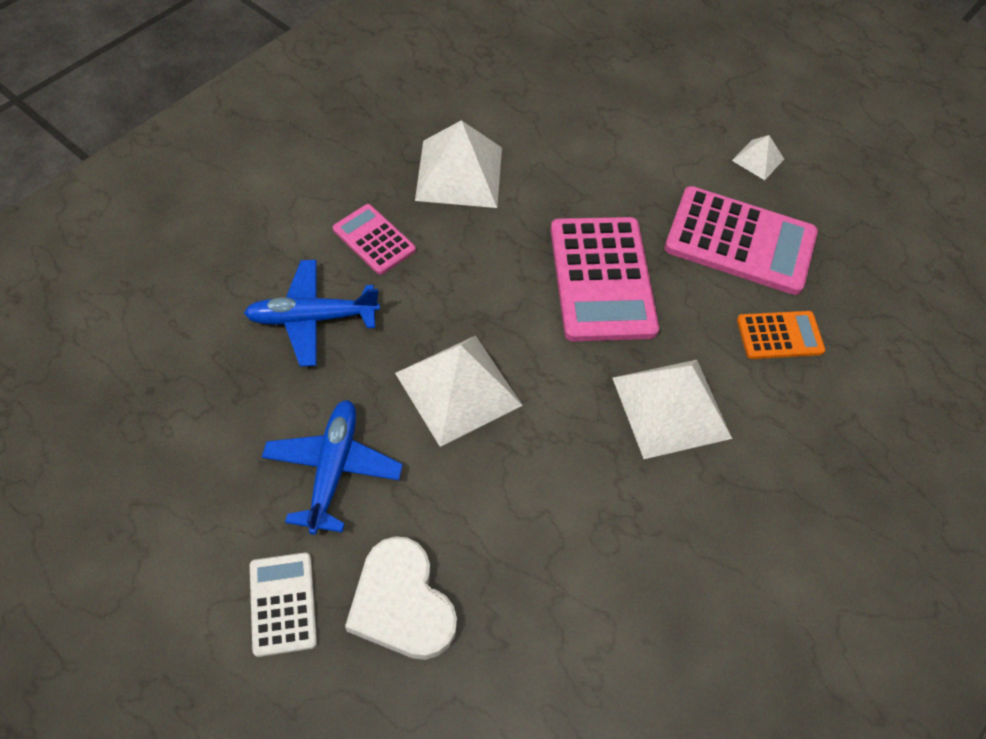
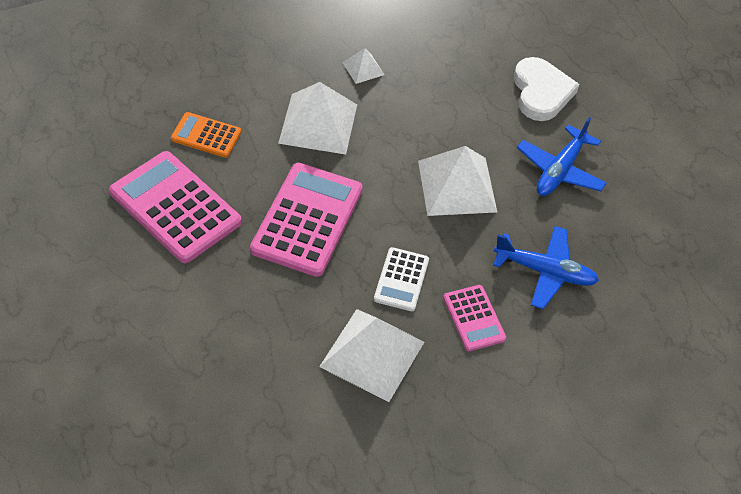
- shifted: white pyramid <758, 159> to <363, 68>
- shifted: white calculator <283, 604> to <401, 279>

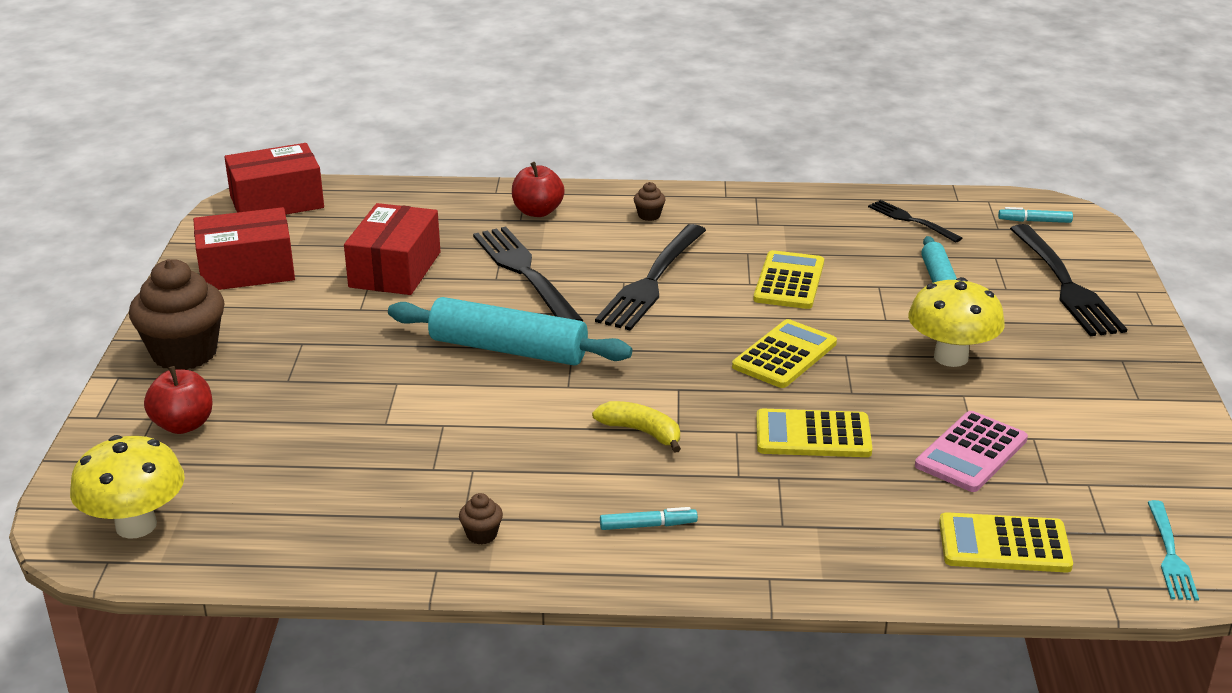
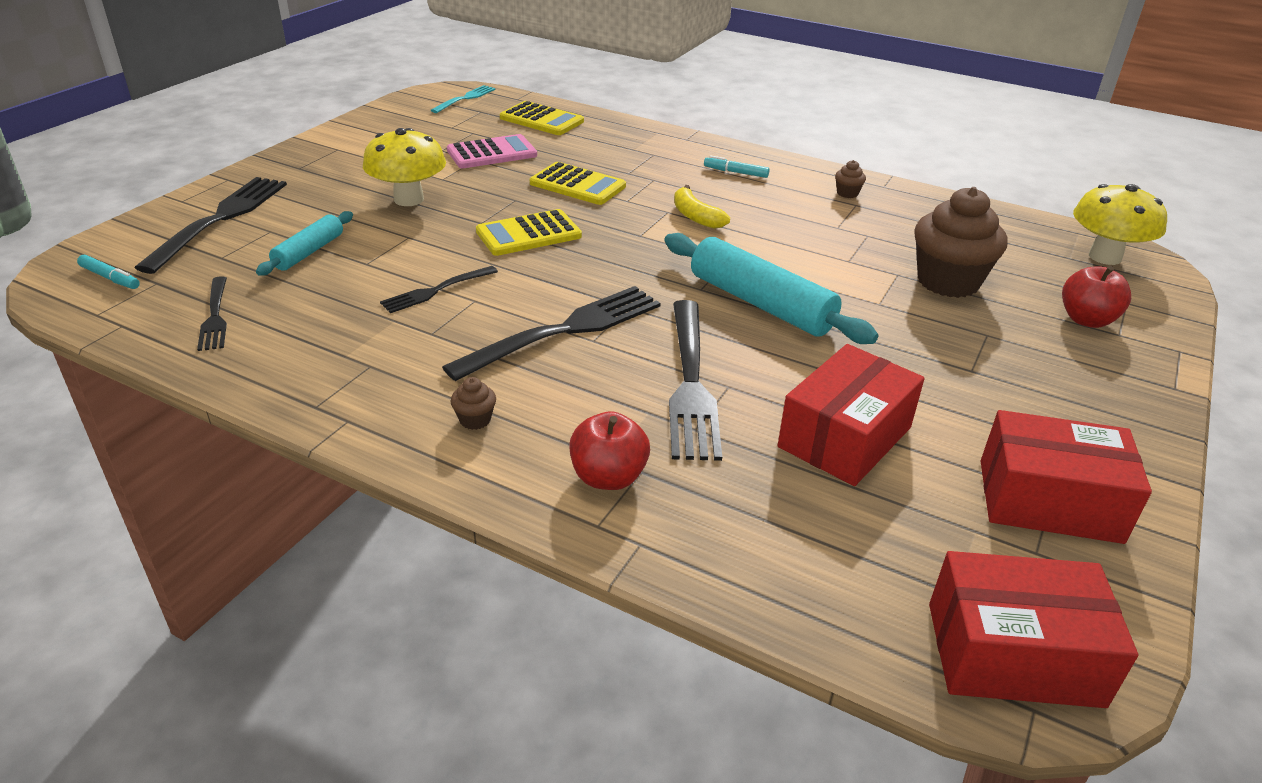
- swapped: yellow calculator <789, 281> to black fork <436, 290>
- shifted: brown cupcake <184, 353> to <948, 282>

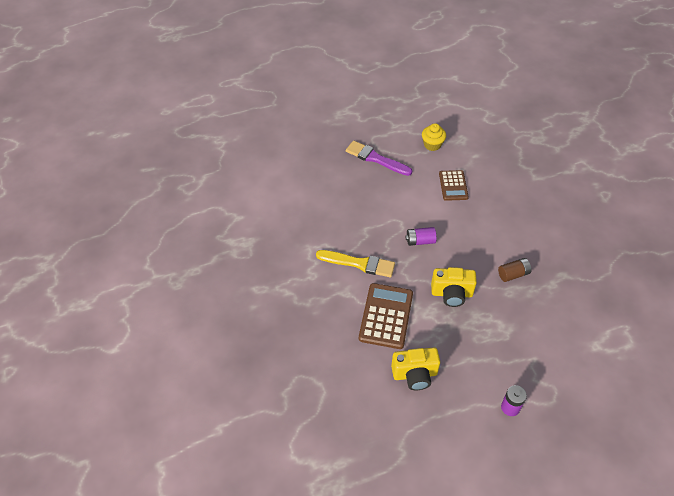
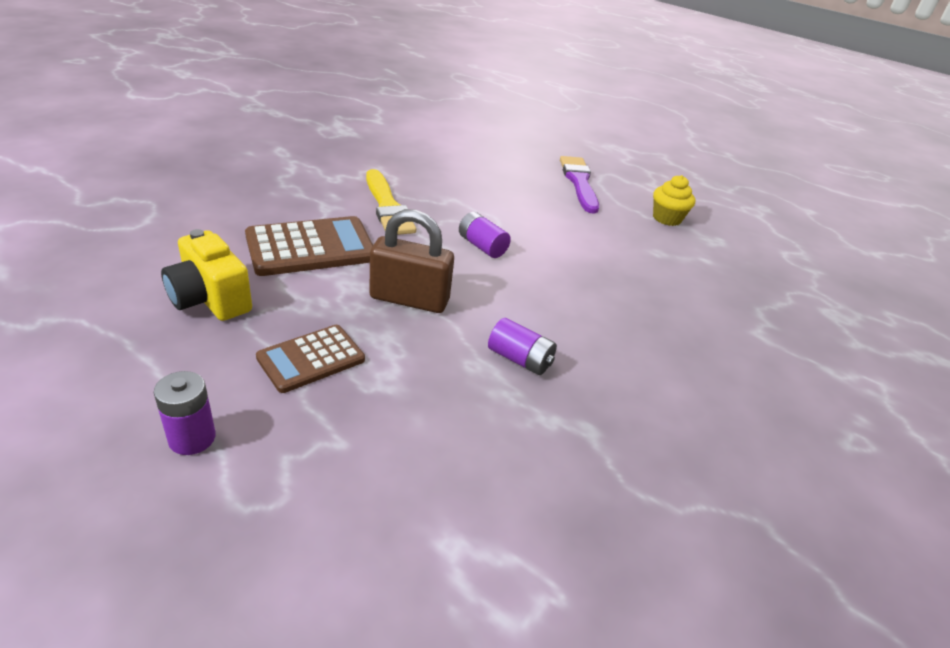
- shifted: brown calculator <453, 186> to <311, 359>
- swapped: yellow camera <451, 294> to brown padlock <409, 299>
- repainted: brown battery <513, 274> to purple battery <519, 359>

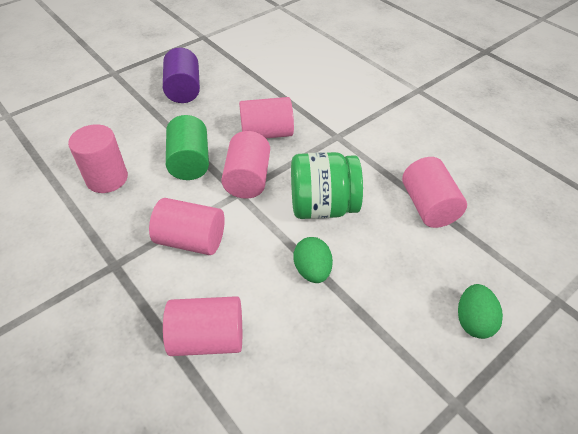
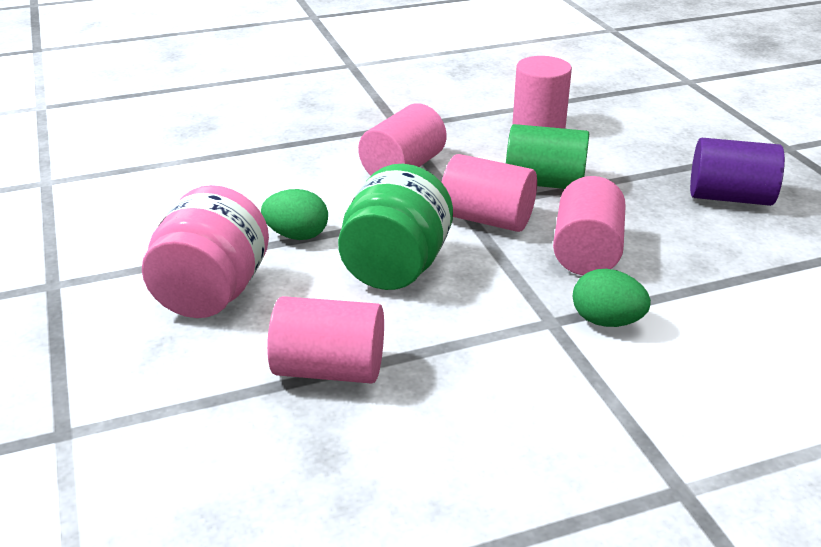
- new: pink jar <212, 293>
- shifted: green egg <473, 321> to <606, 321>
- gone: pink cylinder <208, 338>

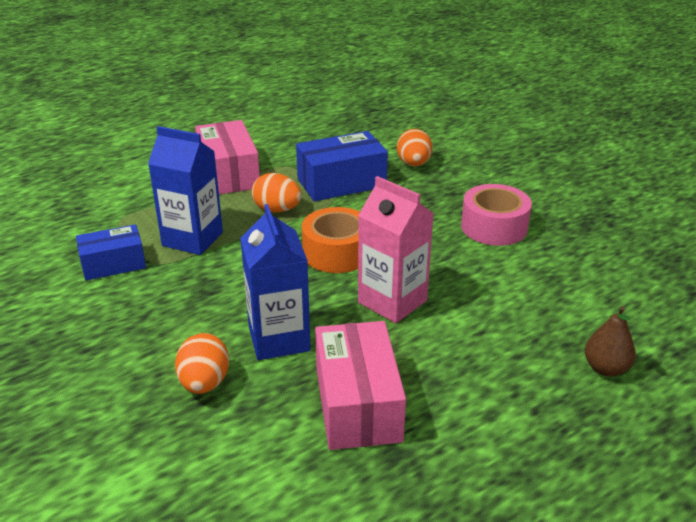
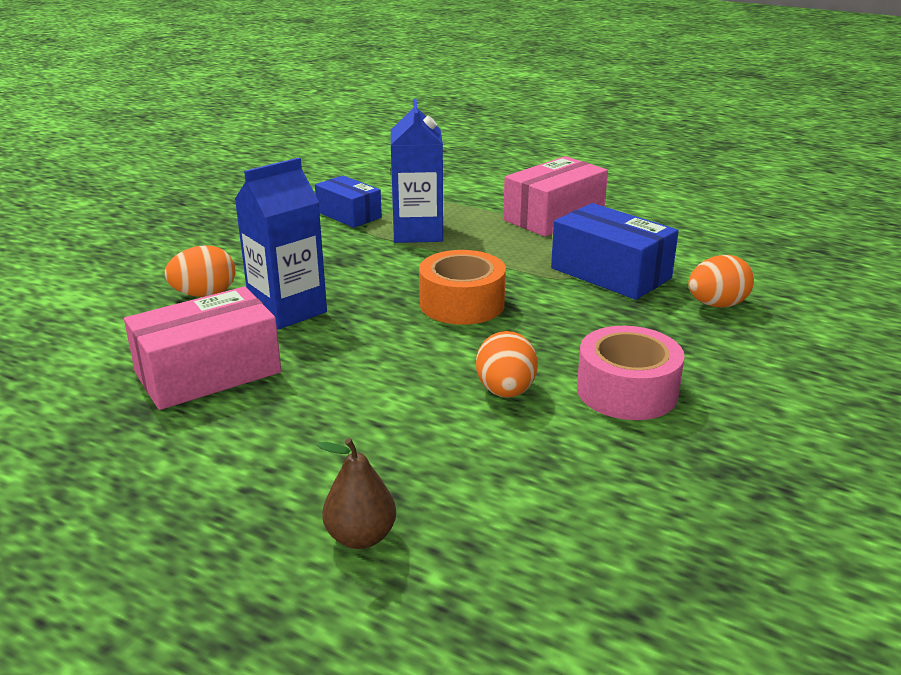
- shifted: orange egg <277, 210> to <505, 391>
- gone: pink carton <392, 301>

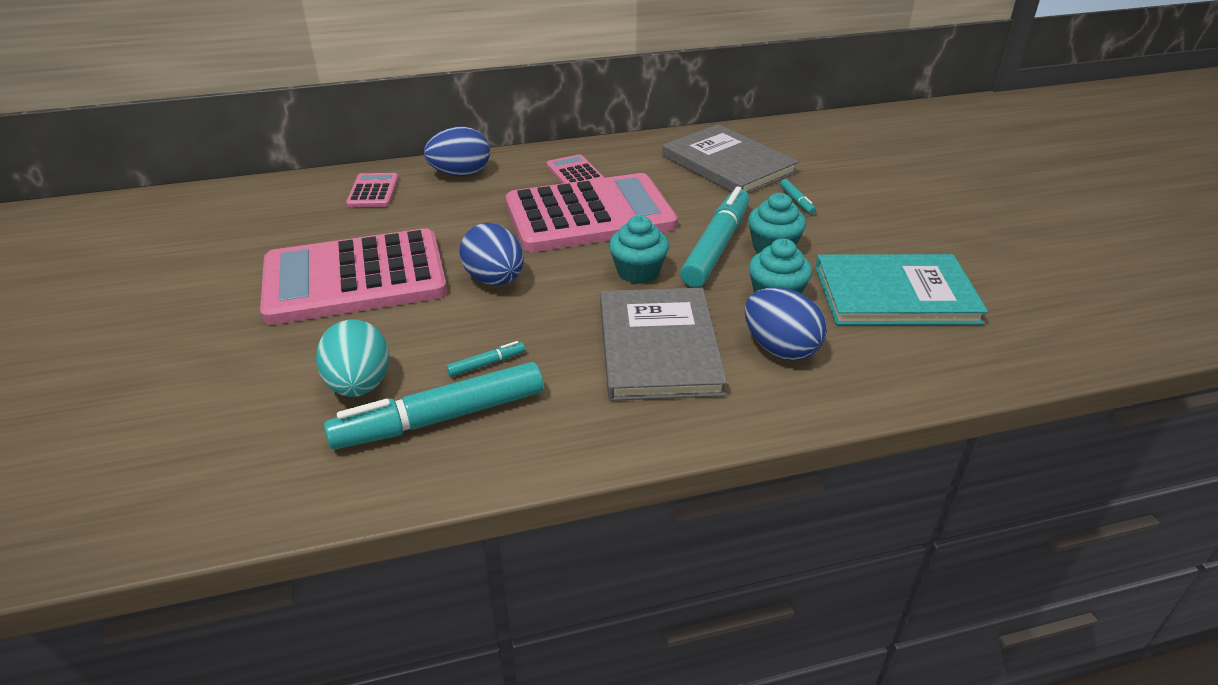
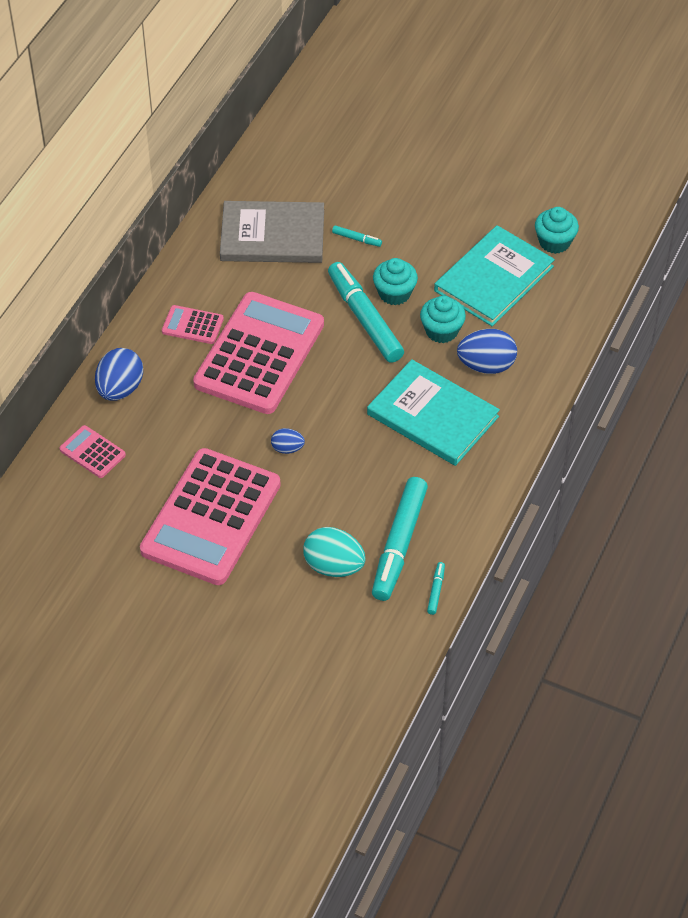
- scaled: blue egg <495, 280> = <287, 448> x0.55
- repainted: grey book <658, 347> to turquoise book <432, 415>
- shifted: turquoise marker <486, 364> to <436, 591>
- shifted: turquoise cupcake <638, 272> to <554, 242>

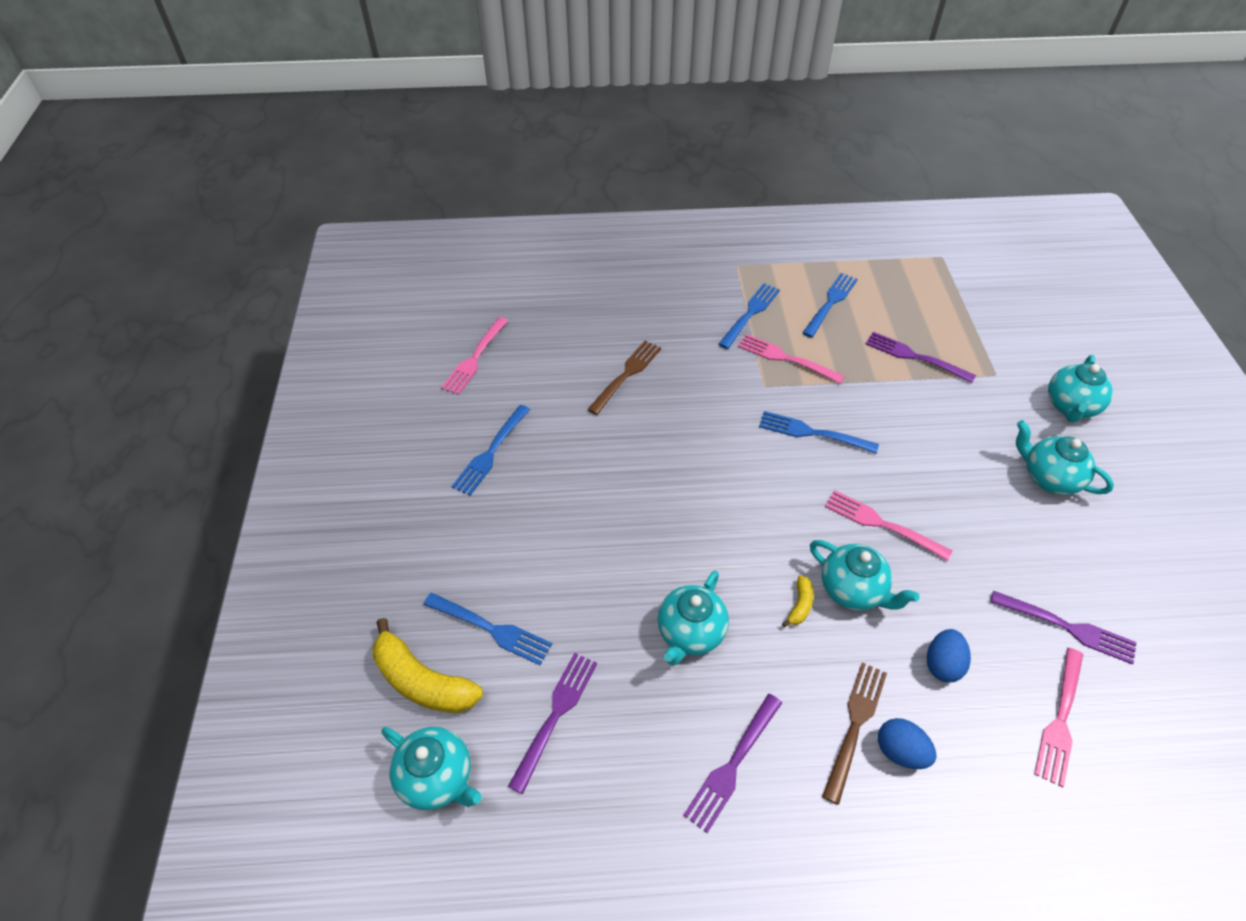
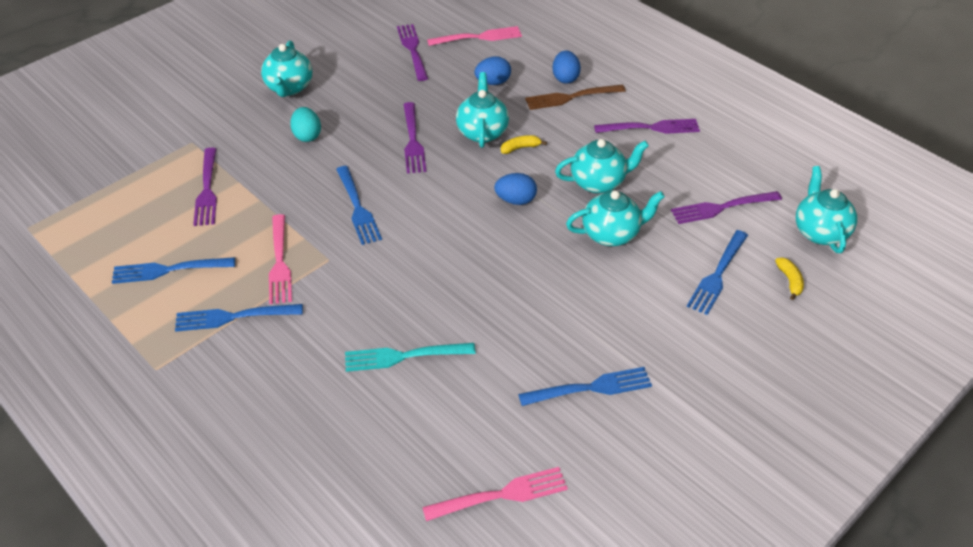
- new: turquoise egg <307, 135>
- repainted: brown fork <626, 375> to turquoise fork <405, 356>
- repainted: pink fork <882, 524> to purple fork <412, 140>
- new: blue egg <515, 200>
- shifted: turquoise teapot <1070, 406> to <611, 234>
- rotated: blue fork <490, 629> = <718, 274> 135 degrees counterclockwise
- scaled: yellow banana <422, 681> = <790, 281> x0.47

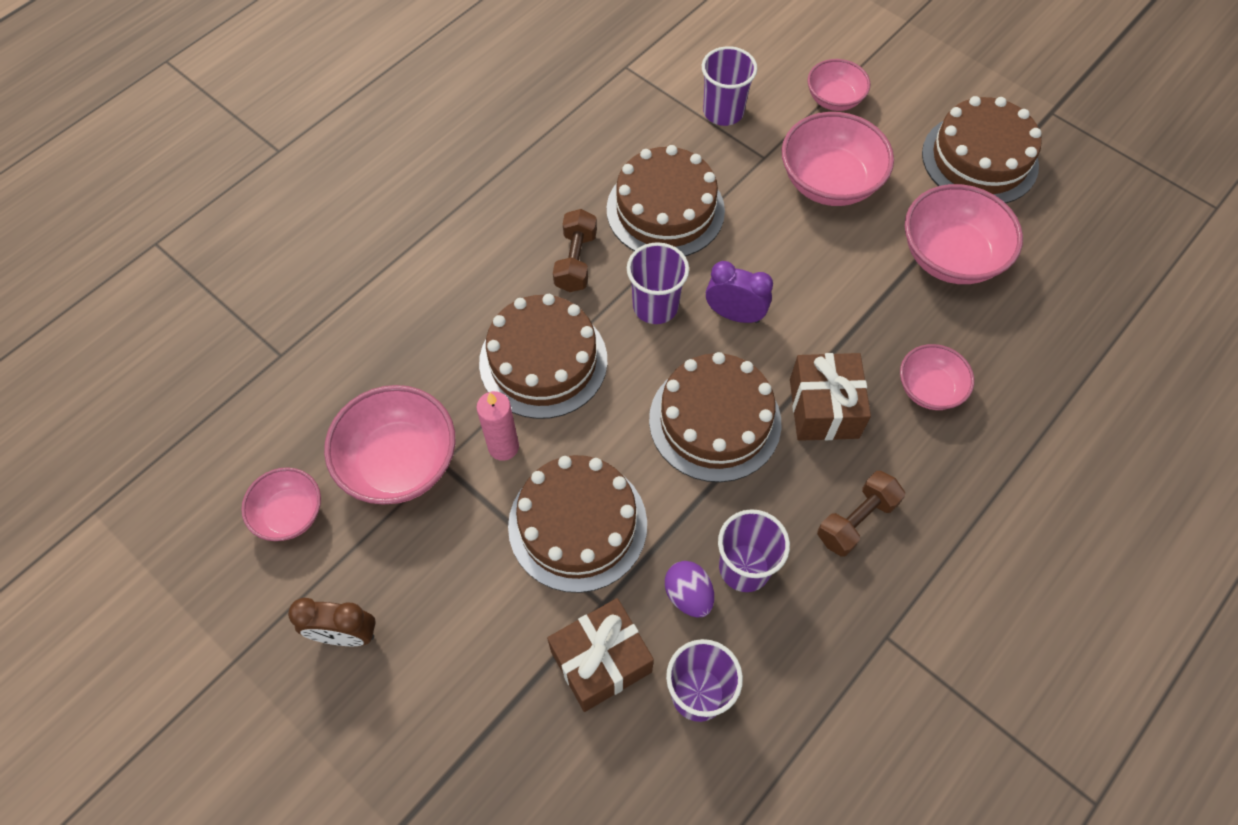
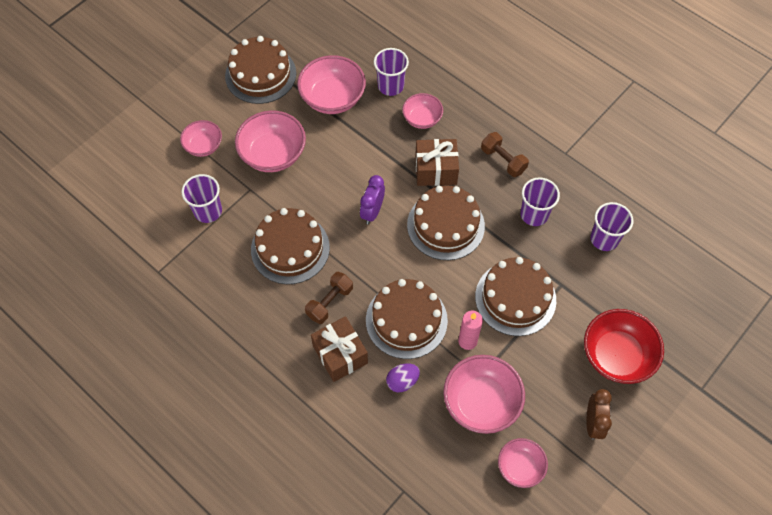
- rotated: brown dumbbell <576, 261> = <329, 302> 60 degrees counterclockwise
- shifted: brown gift <601, 661> to <340, 354>
- shifted: purple cup <655, 306> to <390, 86>
- shifted: purple egg <688, 595> to <402, 381>
- new: red bowl <616, 356>

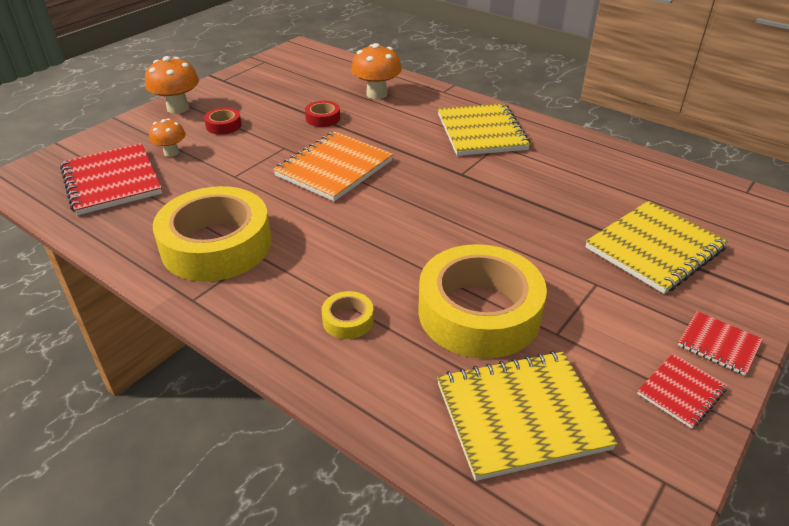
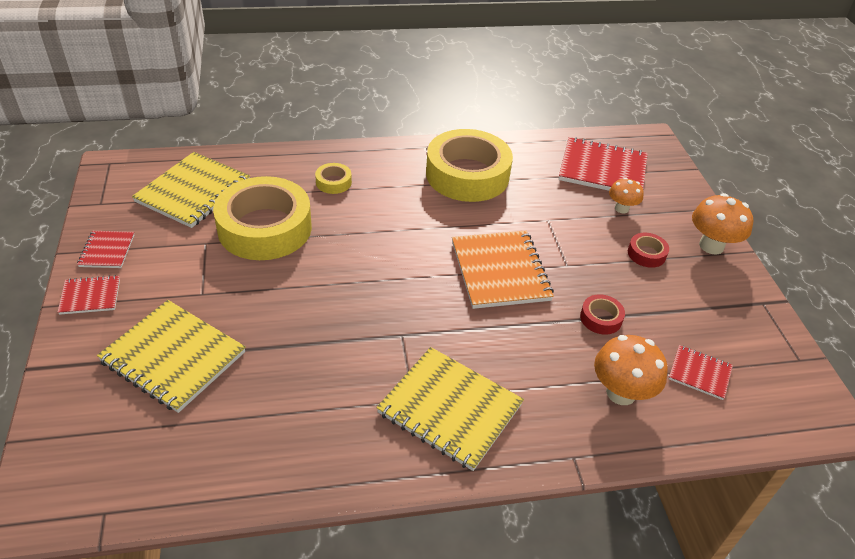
- rotated: yellow notebook <654, 248> = <173, 357> 60 degrees counterclockwise
- new: red notebook <699, 373>

